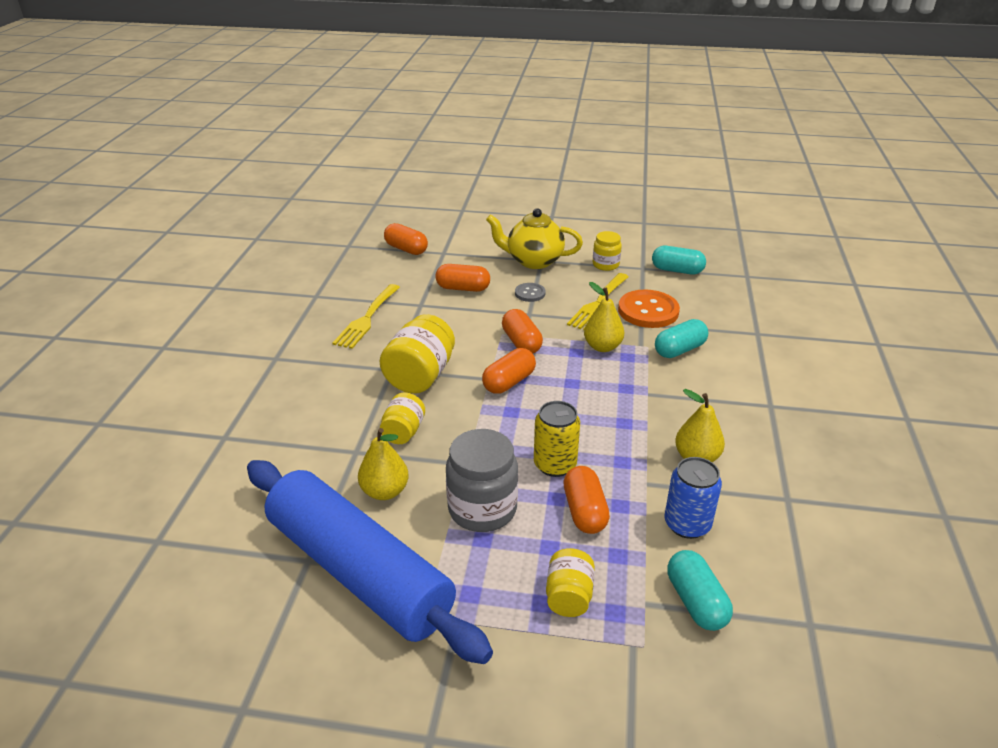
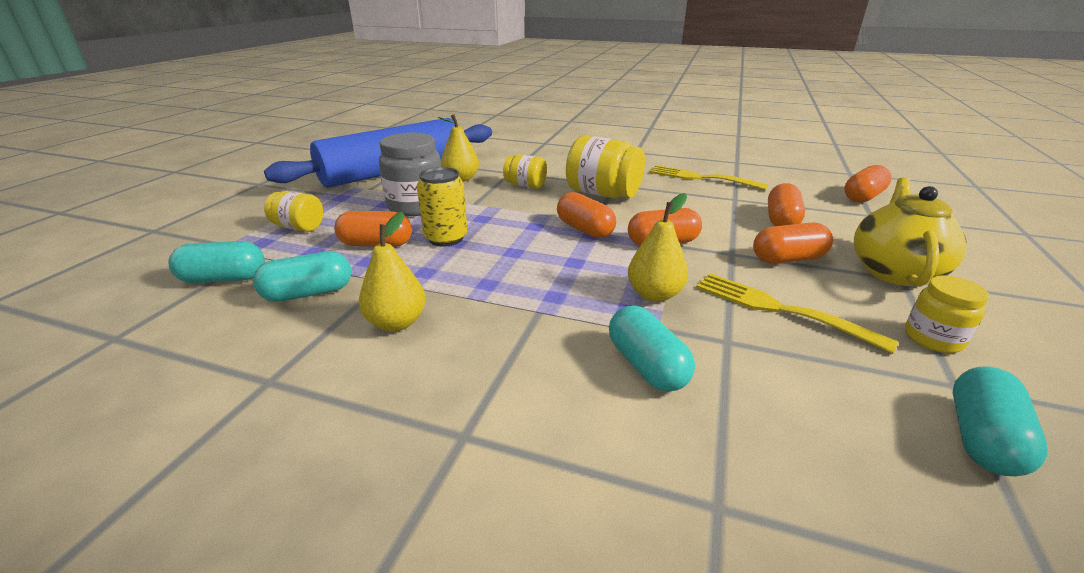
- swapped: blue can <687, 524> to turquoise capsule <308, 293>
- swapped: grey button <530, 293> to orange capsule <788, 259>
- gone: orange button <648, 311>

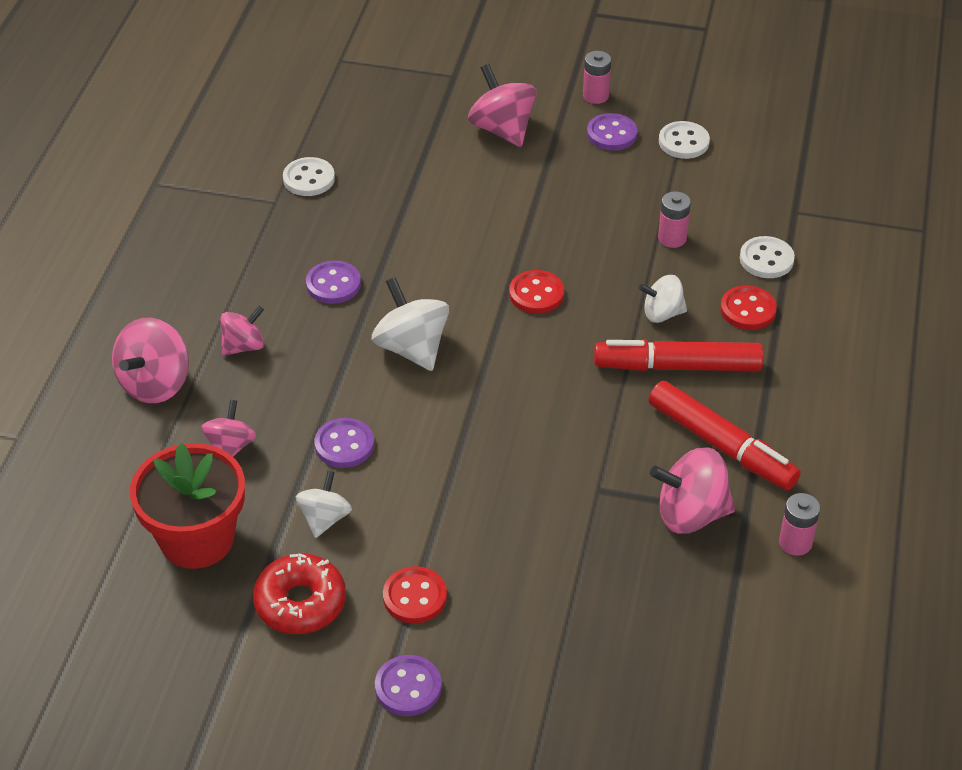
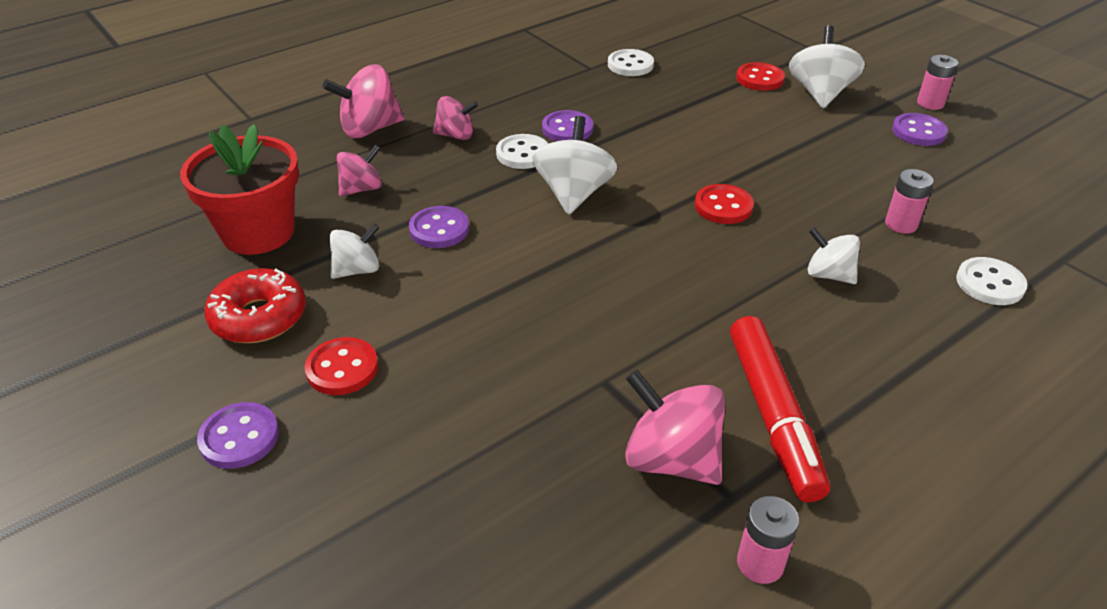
- shifted: white button <683, 142> to <523, 154>
- shifted: red button <748, 310> to <759, 79>
- repainted: pink spinning top <502, 129> to white spinning top <820, 94>
- gone: red marker <677, 366>

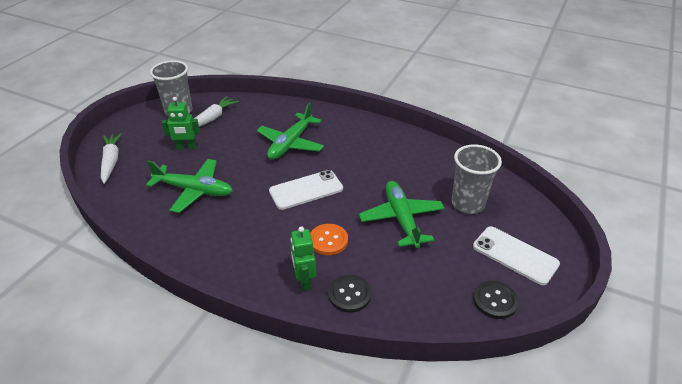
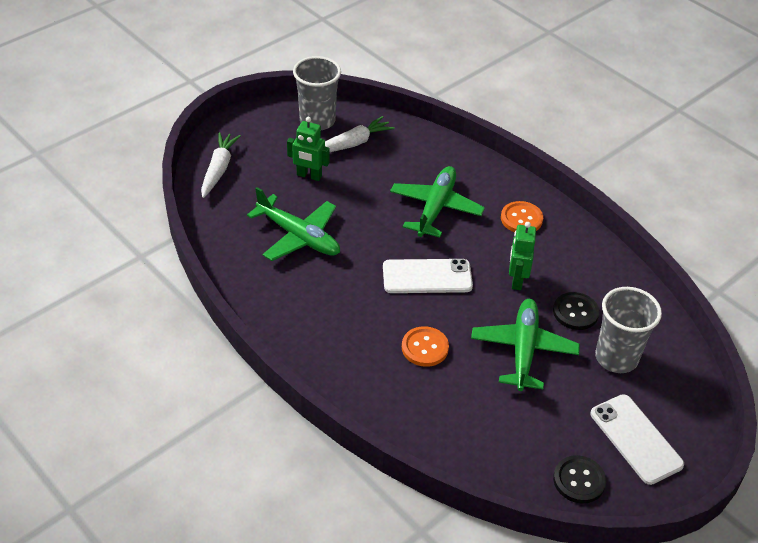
- rotated: green plane <290, 143> = <436, 208> 150 degrees clockwise
- new: orange button <521, 219>
- shifted: green robot <304, 281> to <516, 280>
- shifted: black button <349, 294> to <575, 312>

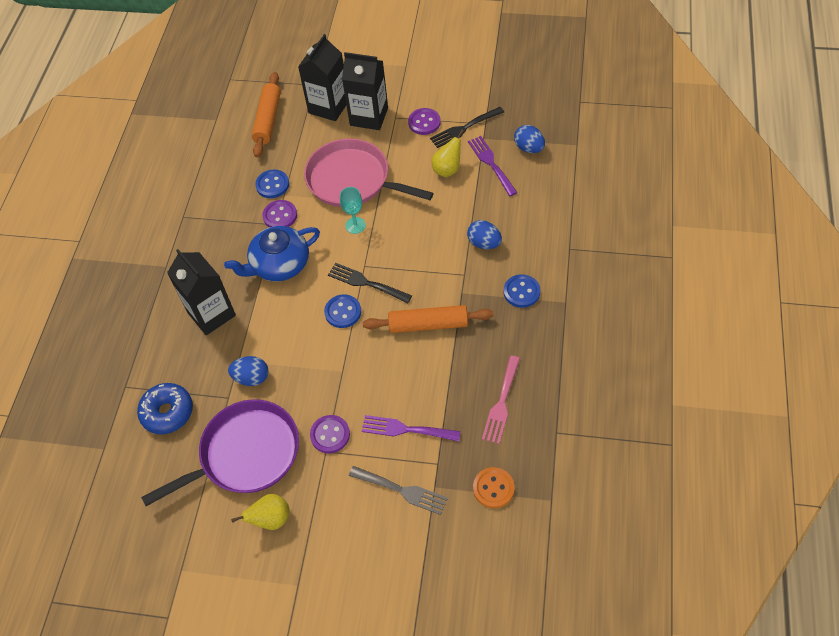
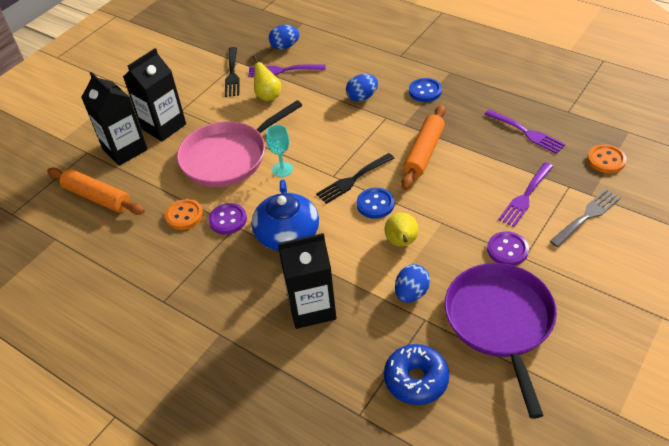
- repainted: blue button <272, 185> to orange button <184, 215>
- shifted: yellow pear <271, 519> to <401, 243>
- repainted: pink fork <501, 402> to purple fork <526, 132>
- gone: purple button <424, 122>

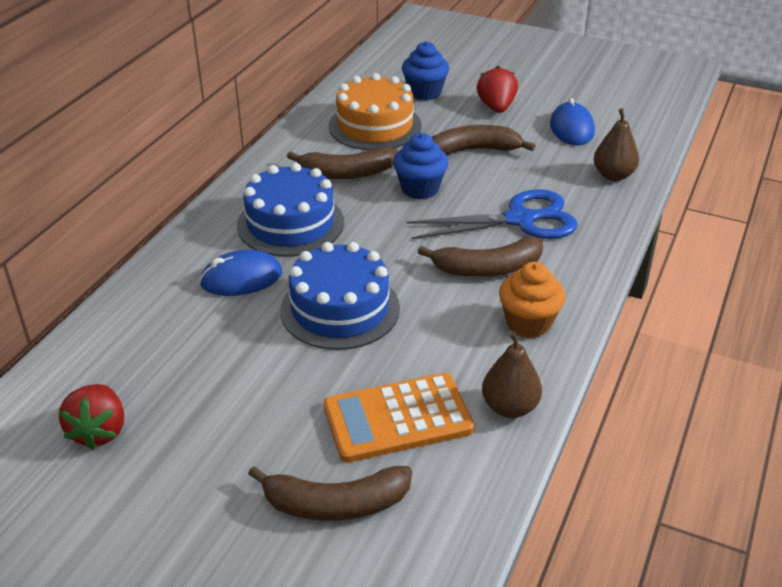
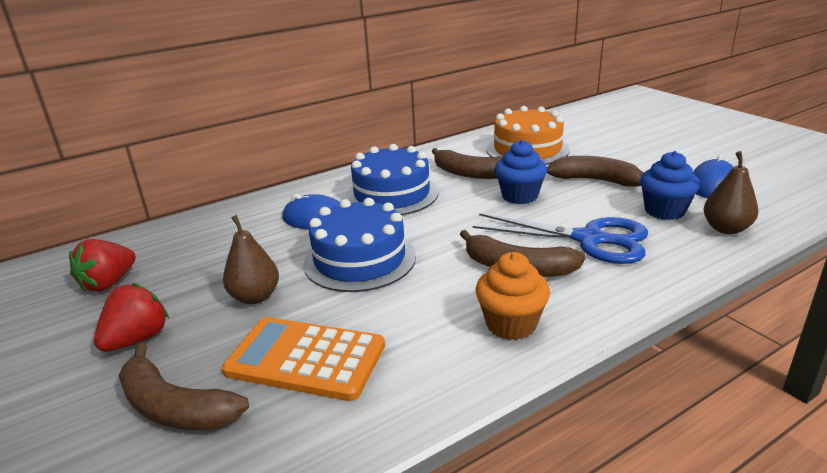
- shifted: red strawberry <496, 107> to <137, 339>
- shifted: brown pear <509, 407> to <255, 297>
- shifted: blue cupcake <424, 92> to <664, 211>

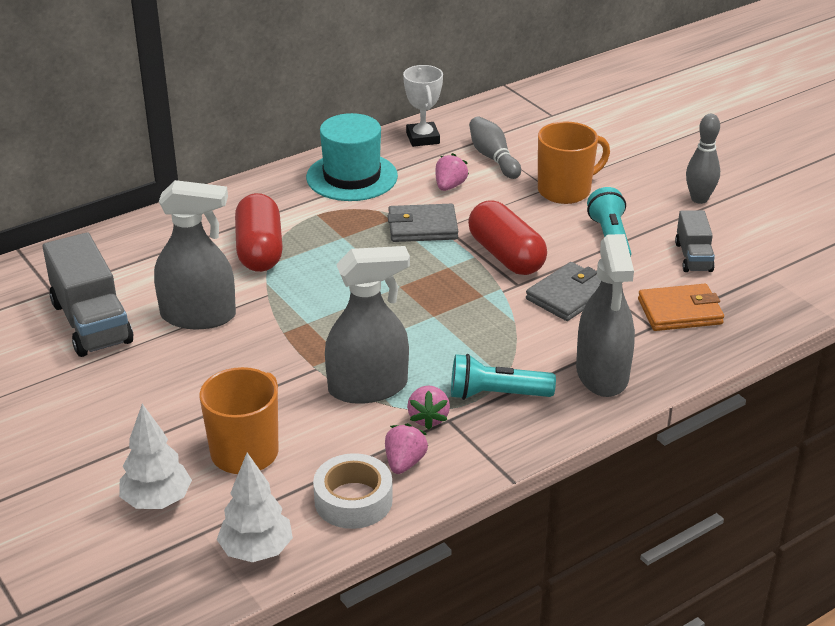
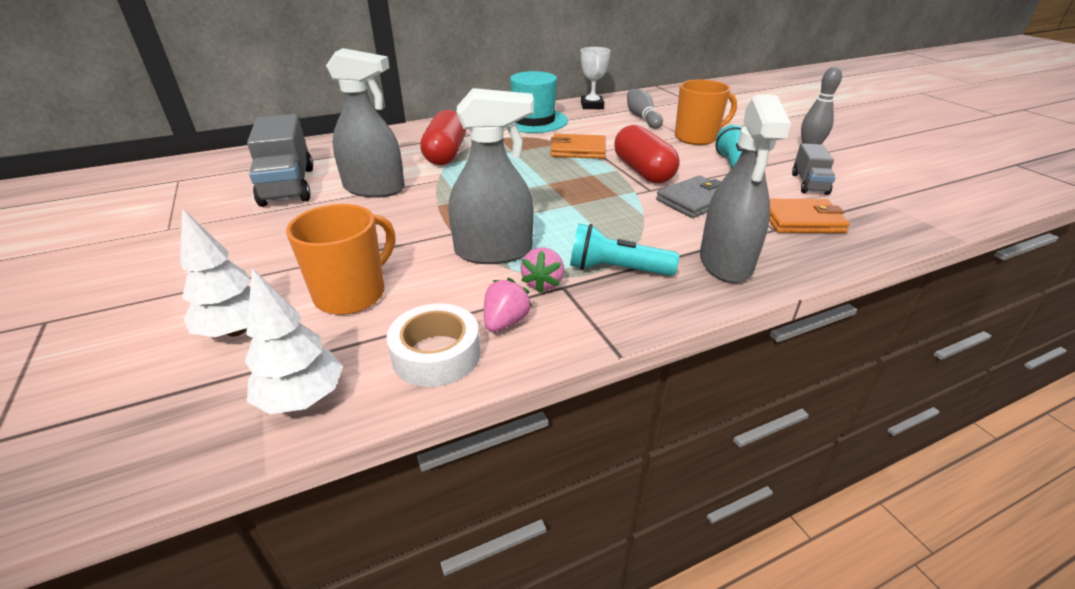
- repainted: grey wallet <422, 227> to orange wallet <578, 150>
- gone: pink strawberry <449, 186>

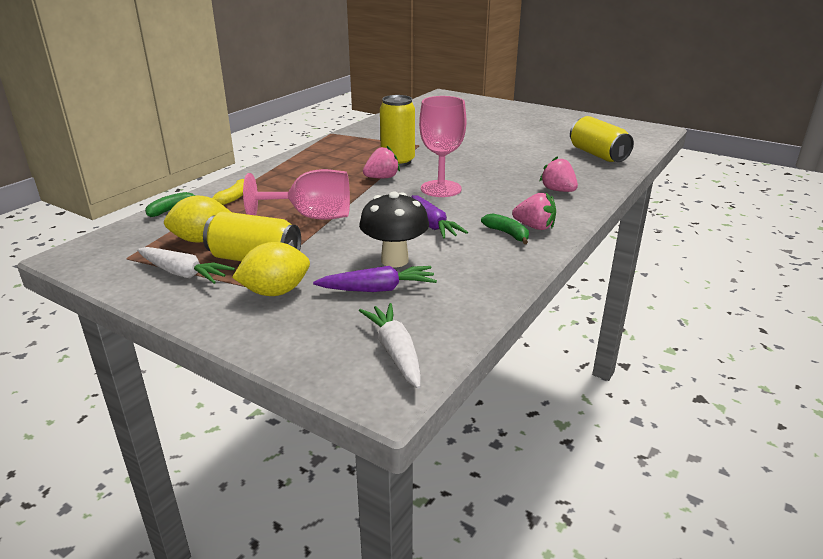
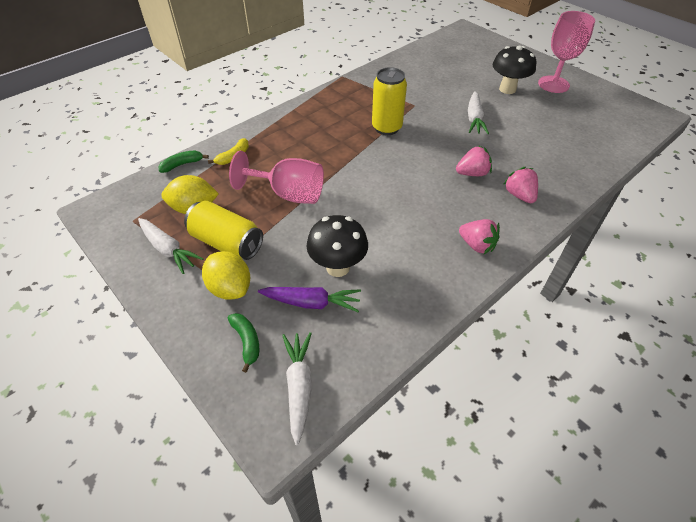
- rotated: yellow lemon <275, 292> = <230, 288> 60 degrees clockwise
- shifted: green banana <507, 234> to <247, 341>
- shifted: pink strawberry <382, 178> to <472, 173>
- new: white carrot <474, 119>
- new: black mushroom <507, 89>
- shifted: pink goblet <441, 189> to <553, 84>
- gone: purple carrot <433, 225>
- gone: yellow can <597, 155>

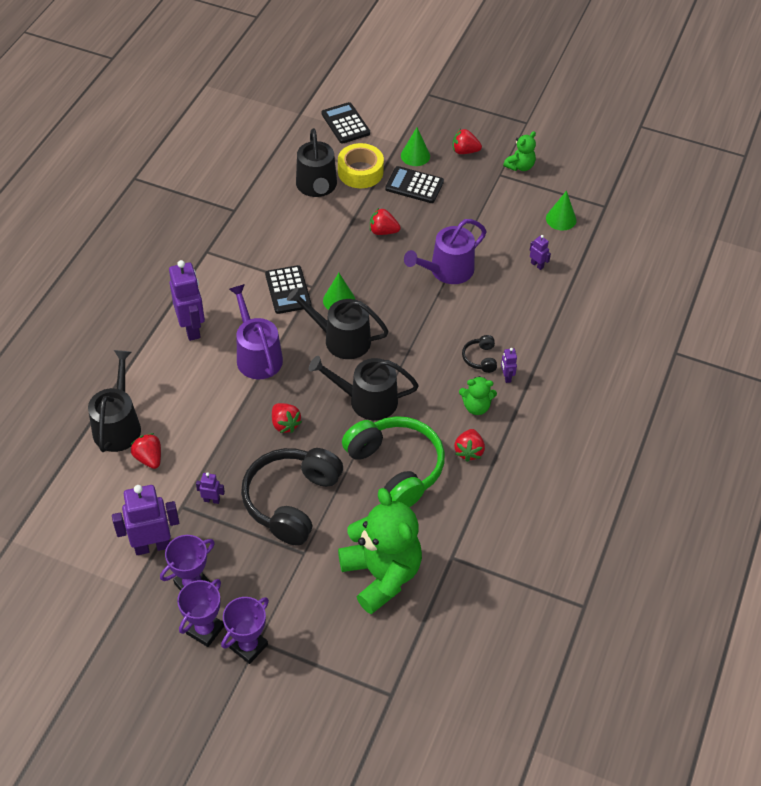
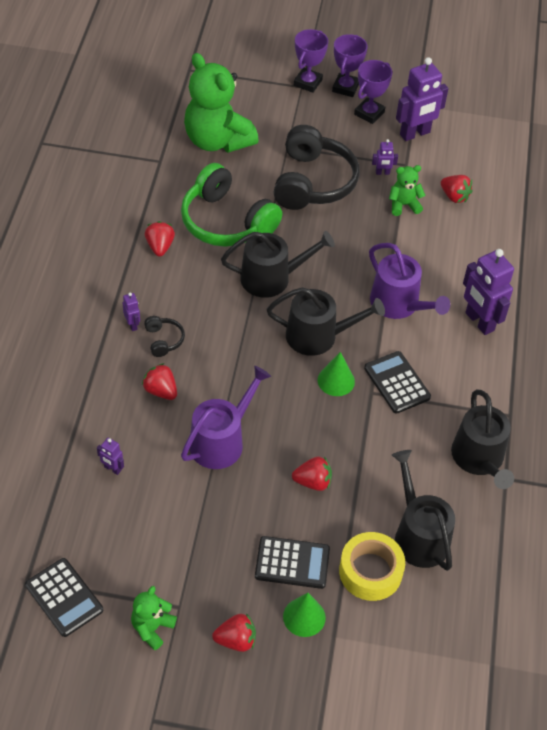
- shifted: black calculator <345, 123> to <64, 597>
- shifted: red strawberry <285, 424> to <161, 391>
- shifted: green teddy bear <476, 407> to <403, 205>
- shifted: black watering can <118, 425> to <479, 459>
- gone: green cone <561, 219>

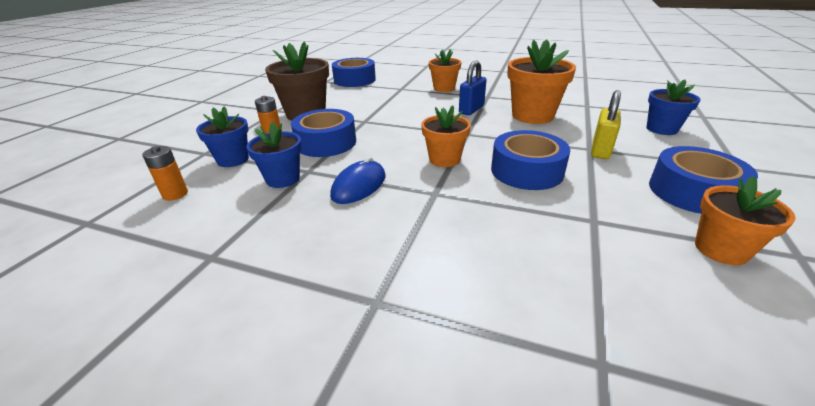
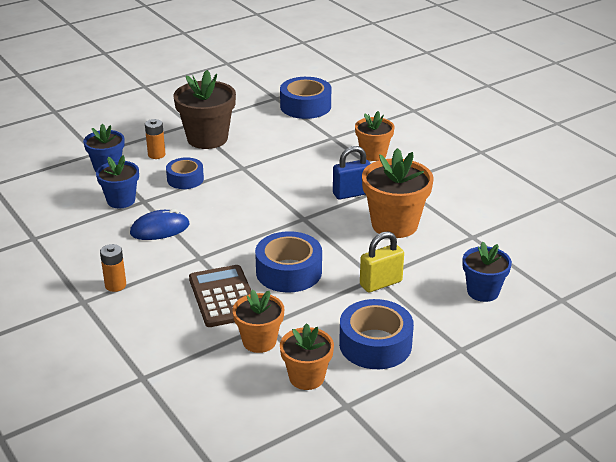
- shifted: orange battery <175, 194> to <115, 285>
- scaled: blue tape <326, 143> = <185, 179> x0.63
- new: brown calculator <224, 297>
- shifted: orange flower pot <444, 159> to <259, 341>

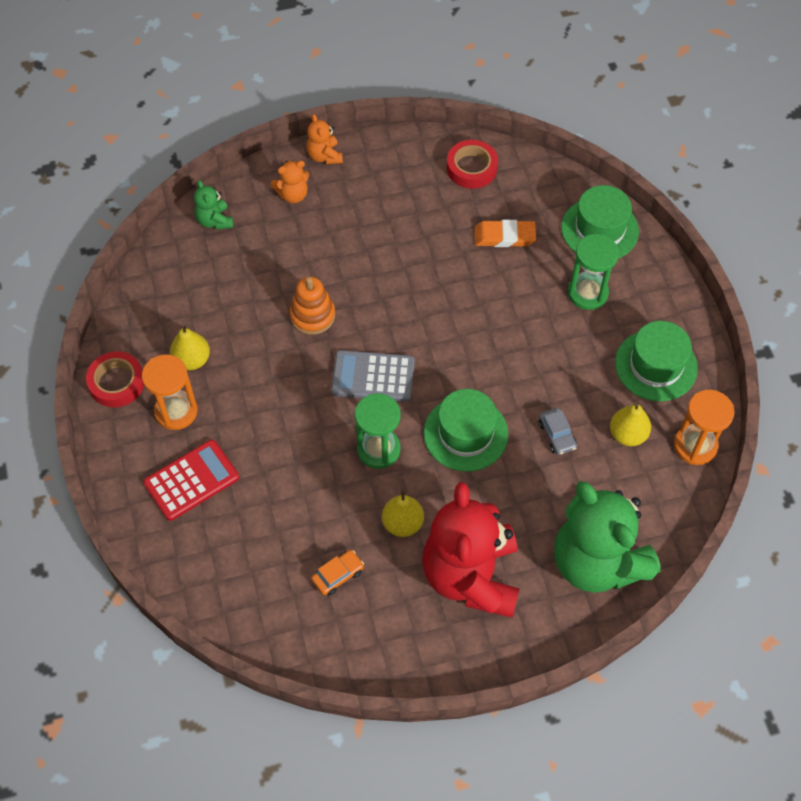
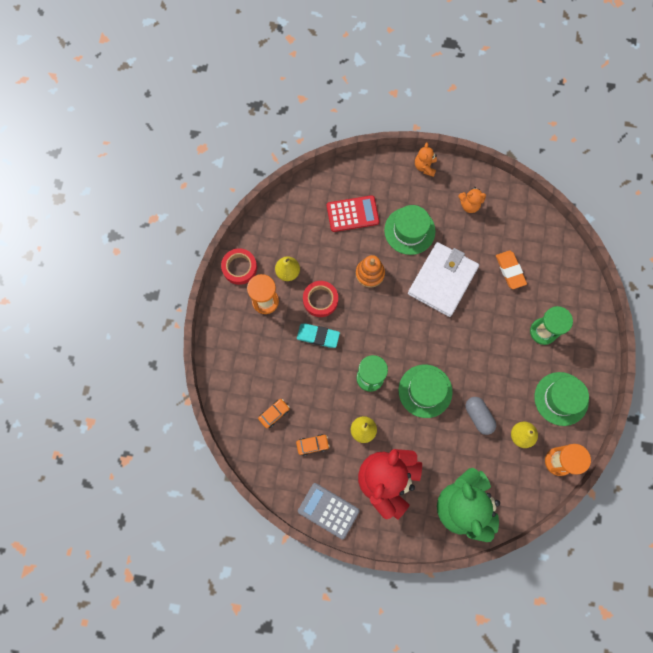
- new: orange car <274, 414>
- new: turquoise eraser <318, 336>
- shifted: grey calculator <373, 377> to <328, 510>
- shifted: red tape <471, 168> to <320, 300>
- shifted: red calculator <191, 480> to <352, 214>
- shifted: green hat <599, 229> to <409, 230>
- new: white wallet <442, 280>
- shifted: orange teddy bear <293, 195> to <469, 205>
- swapped: grey car <557, 435> to grey capsule <478, 416>
- rotated: orange eraser <504, 236> = <510, 270> 45 degrees clockwise
- gone: green teddy bear <214, 221>

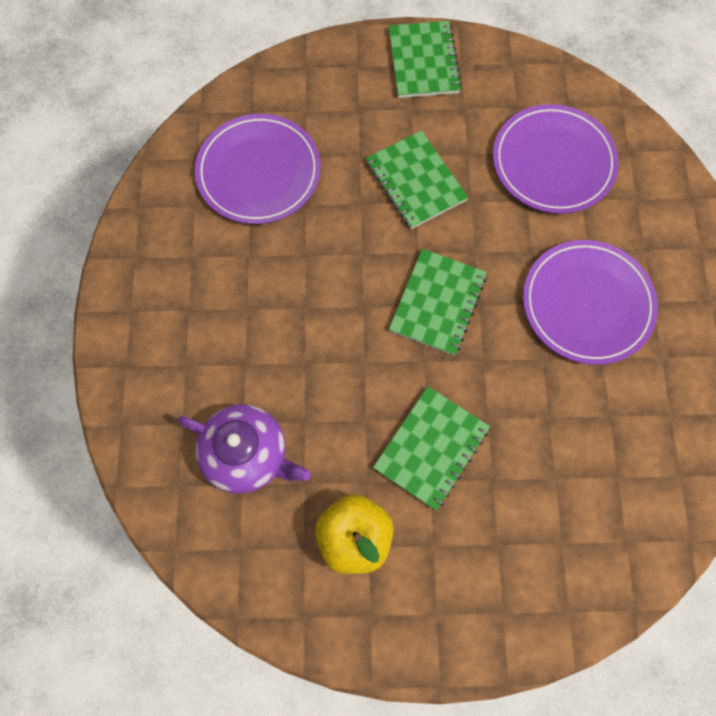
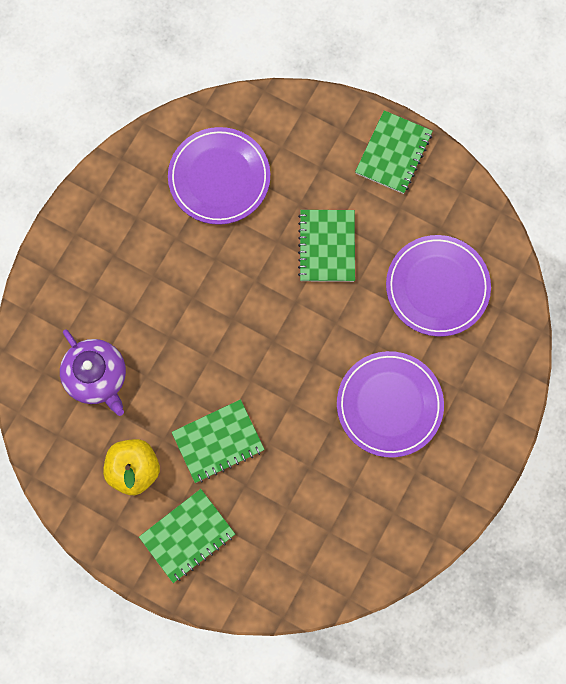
- shifted: green notebook <437, 303> to <187, 536>

